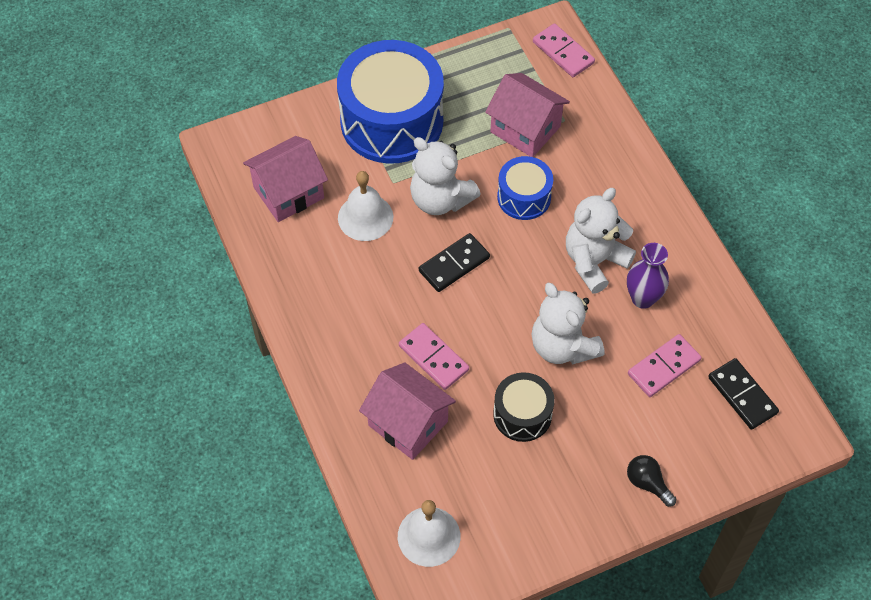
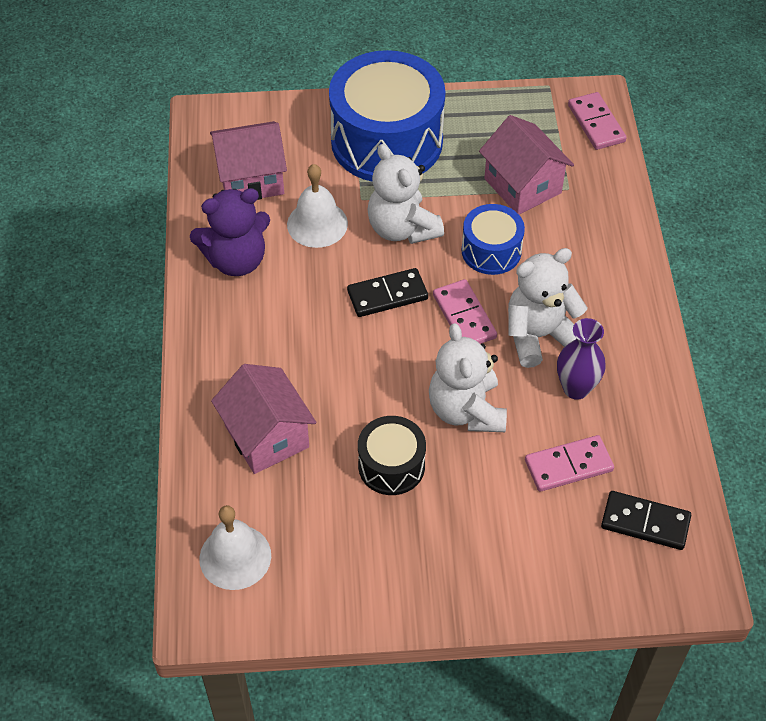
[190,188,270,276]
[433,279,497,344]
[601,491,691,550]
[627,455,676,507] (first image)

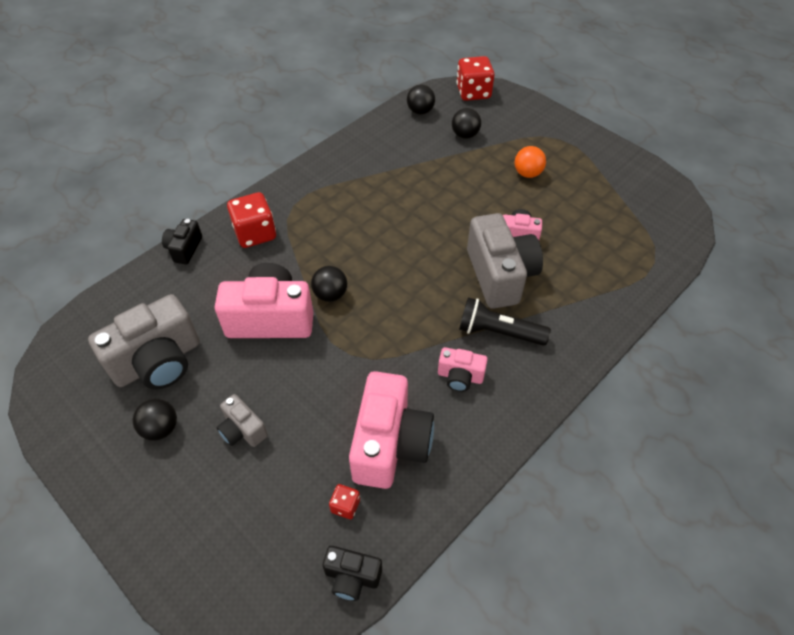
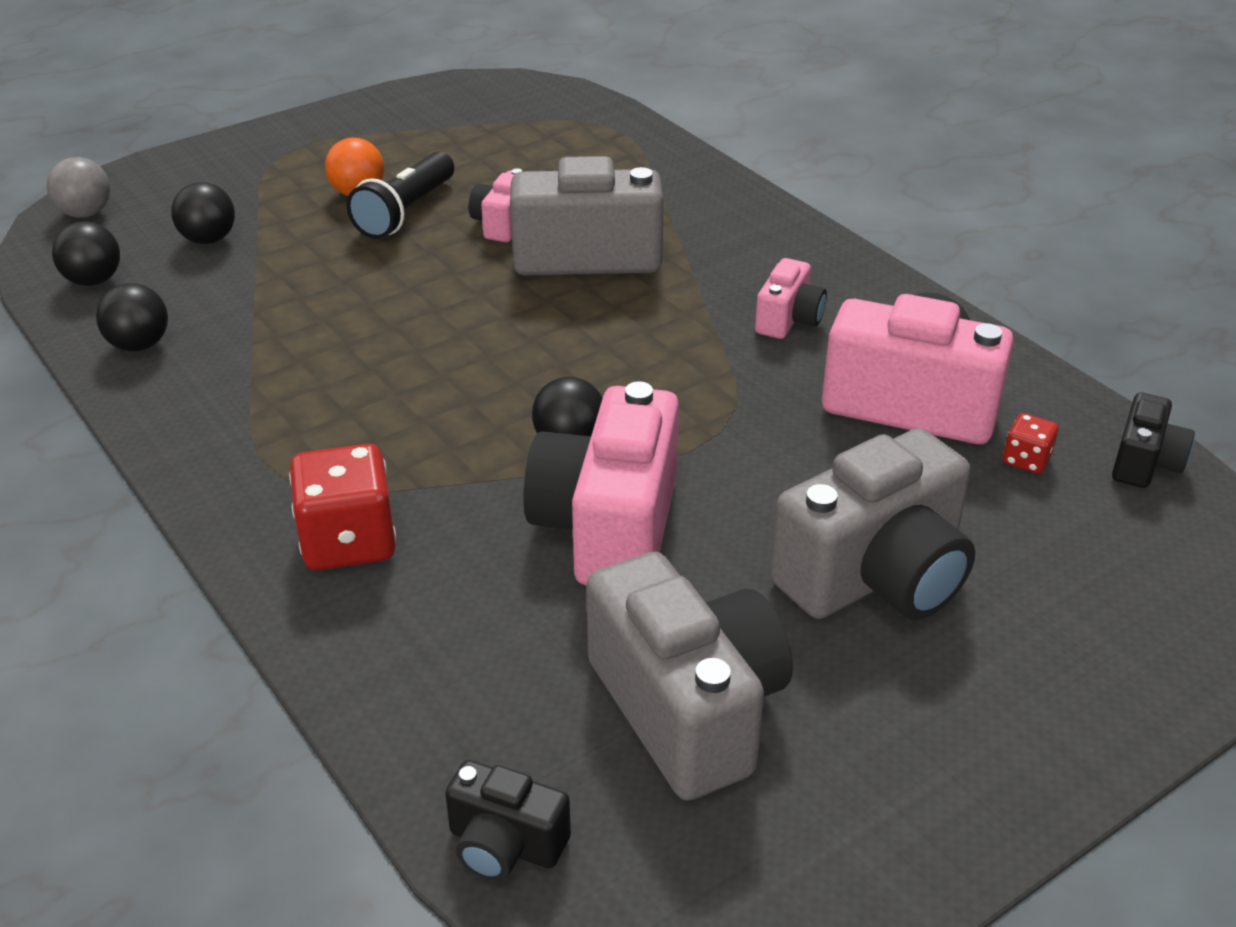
[47,157,110,218]
[96,283,168,352]
[347,152,454,239]
[445,760,571,881]
[770,428,975,620]

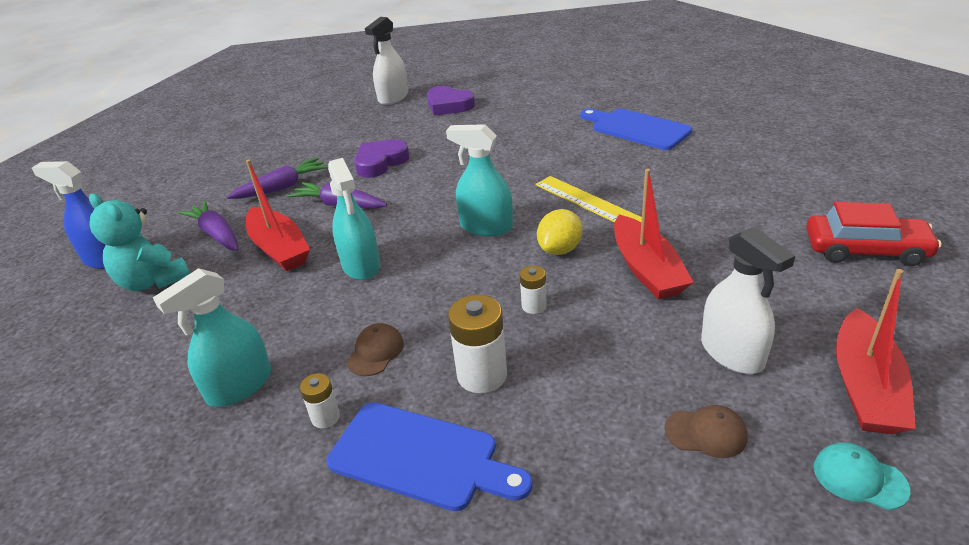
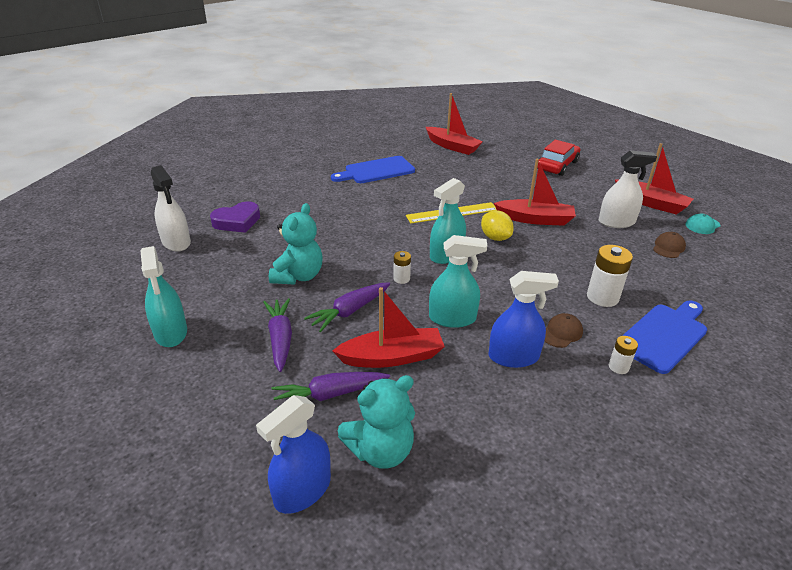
[141,246,187,347]
[269,203,322,284]
[393,251,411,284]
[426,93,483,155]
[489,271,559,368]
[544,313,583,348]

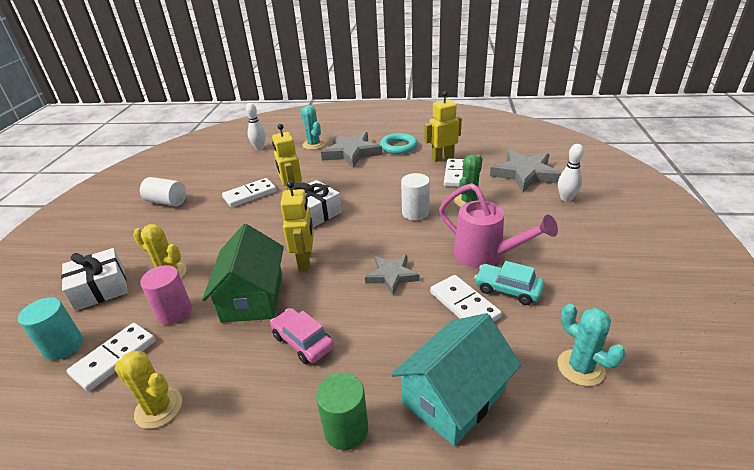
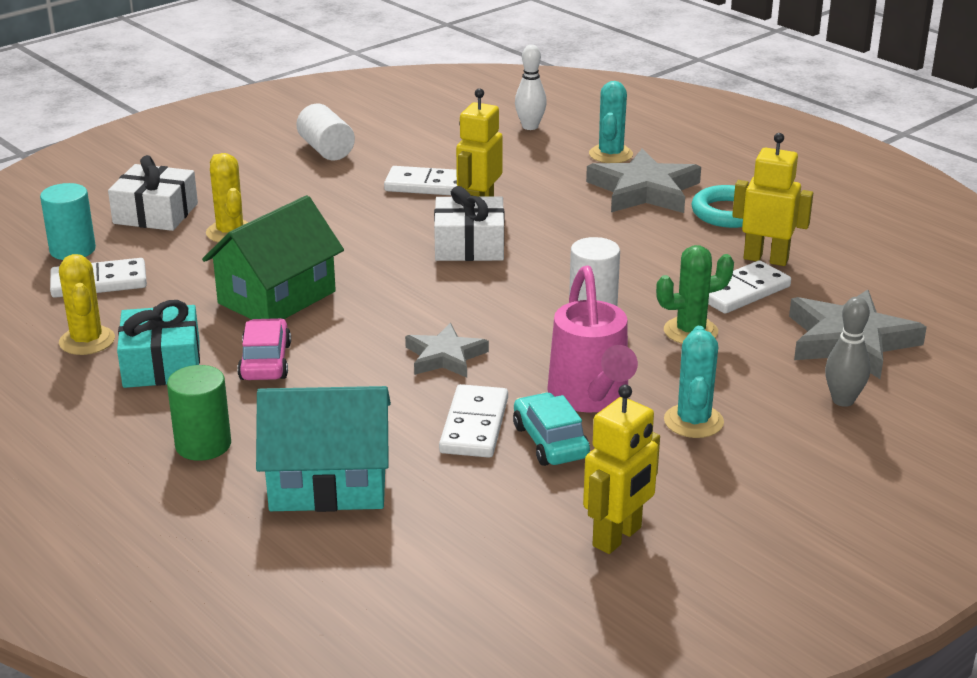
[117,300,200,388]
[583,385,660,554]
[664,326,724,438]
[825,297,870,407]
[140,265,192,325] (first image)

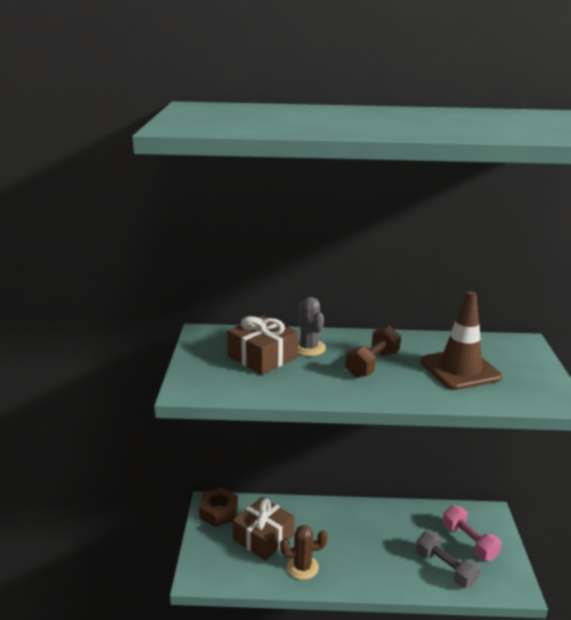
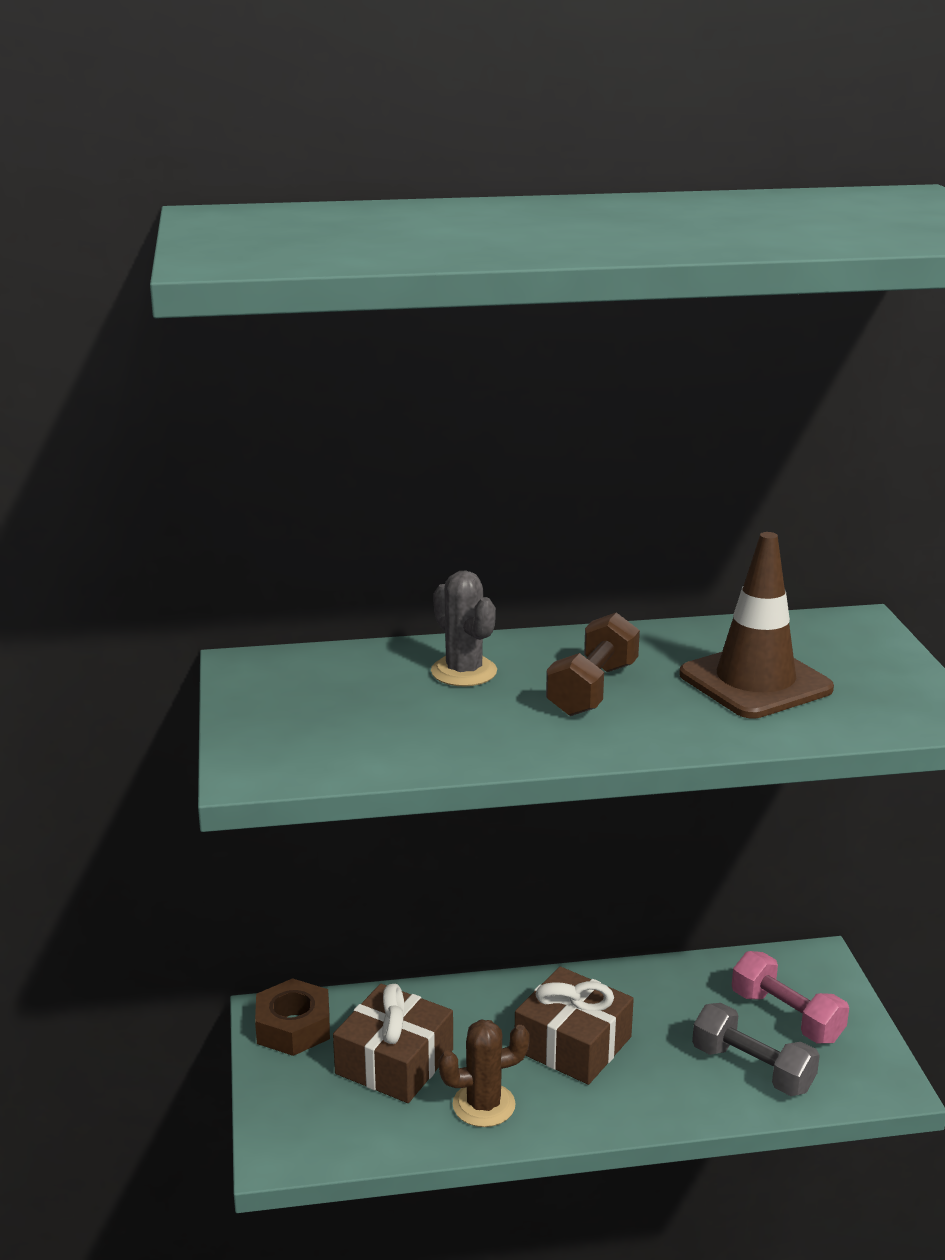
[515,967,634,1085]

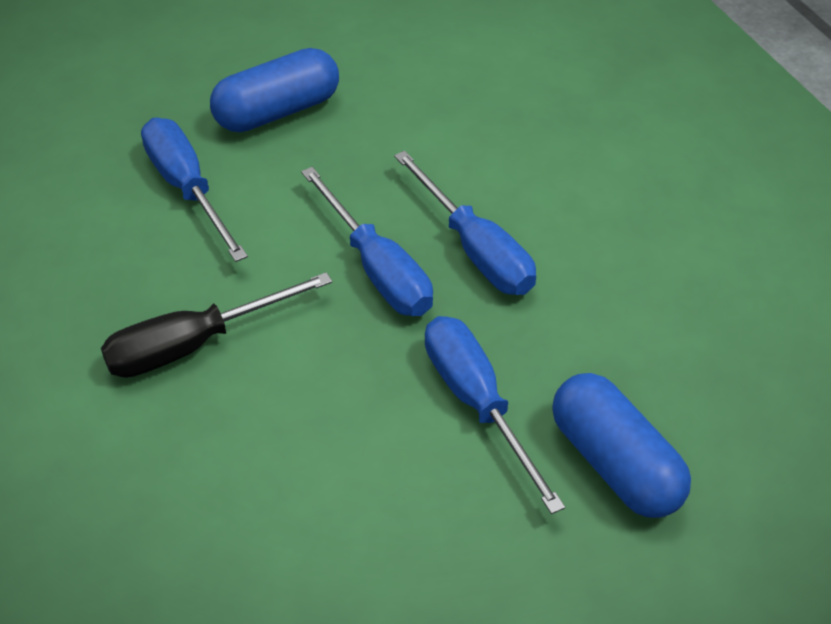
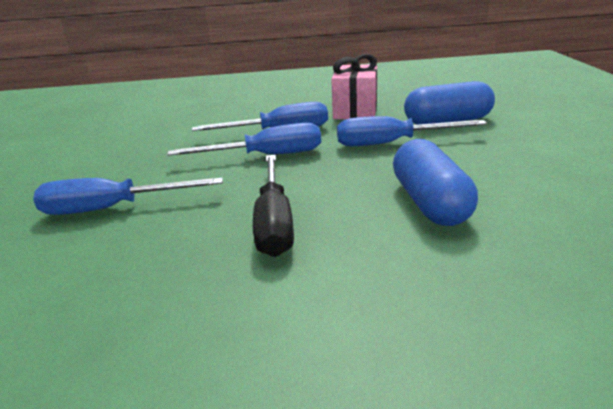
[331,54,377,119]
[393,139,478,226]

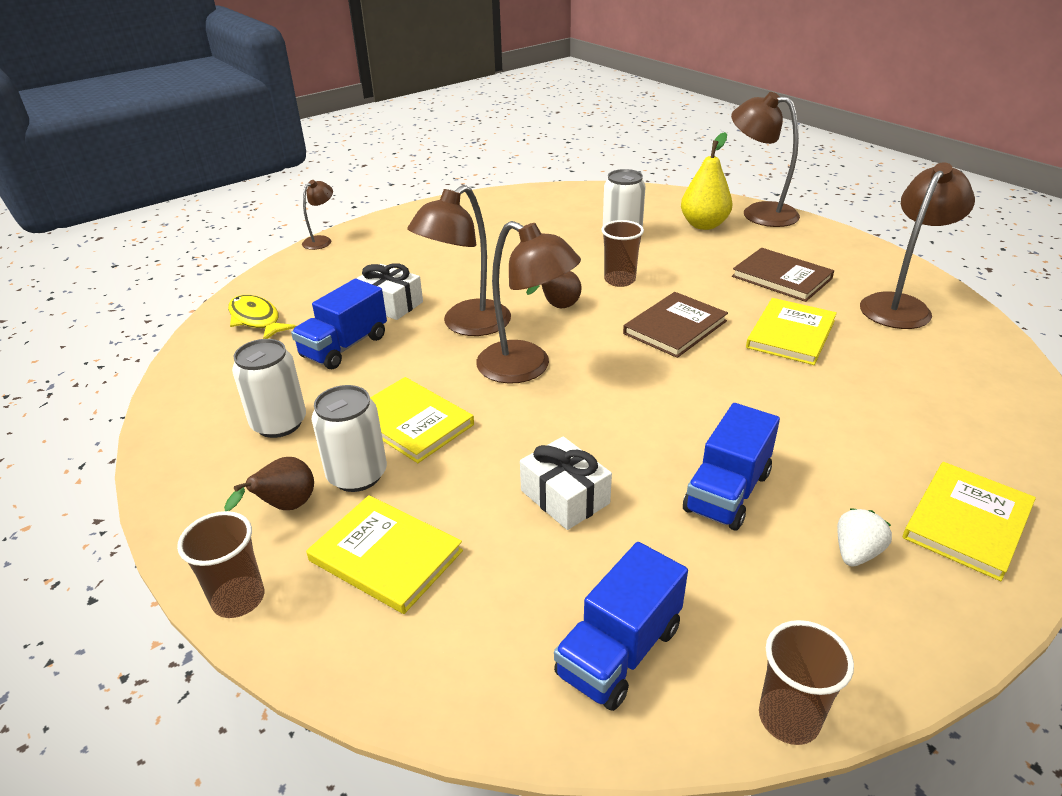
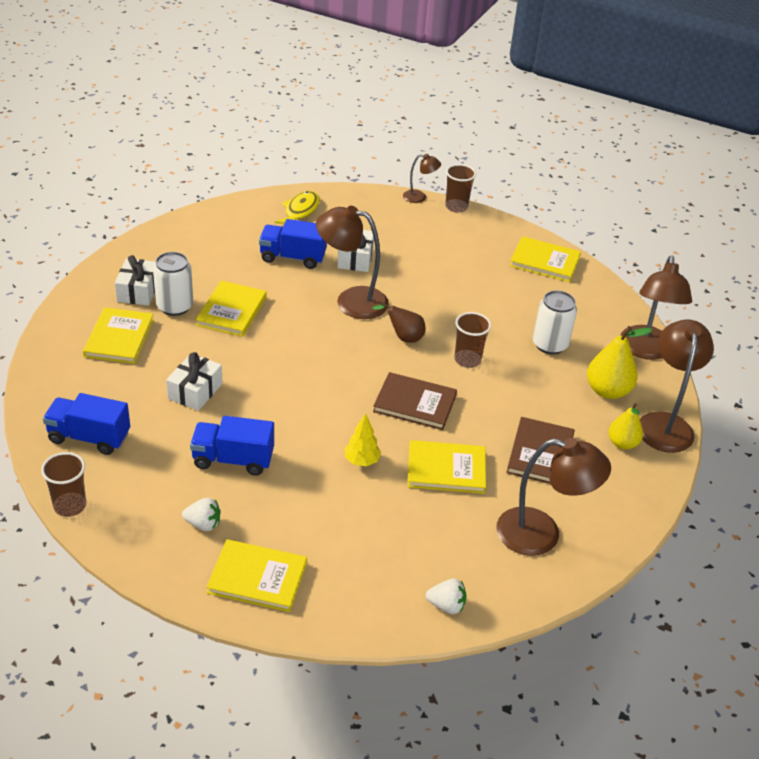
[115,255,156,306]
[345,413,381,466]
[426,579,467,614]
[445,164,476,213]
[510,236,581,282]
[608,403,643,450]
[620,256,692,360]
[232,339,306,438] (first image)

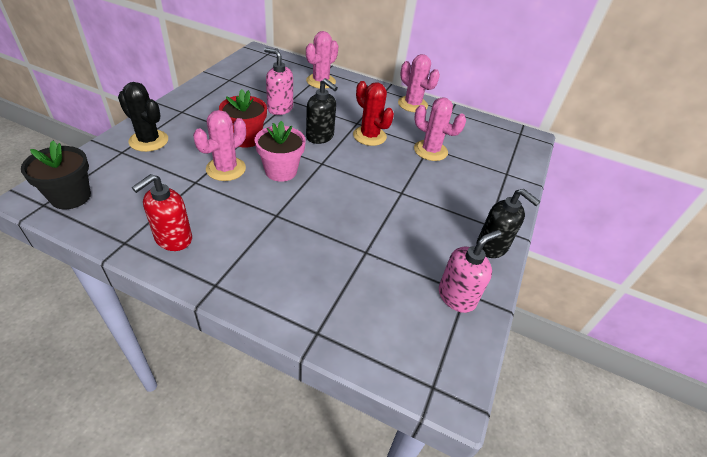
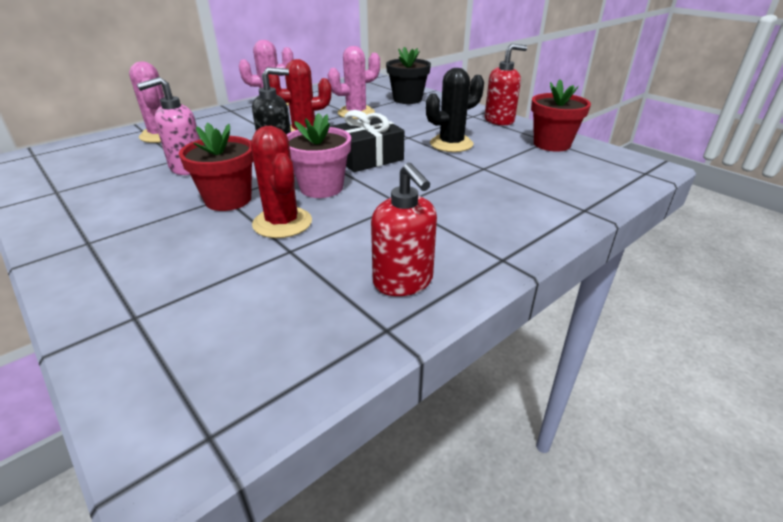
[251,126,312,238]
[330,110,404,172]
[386,47,431,104]
[426,68,484,152]
[485,44,527,126]
[531,79,591,152]

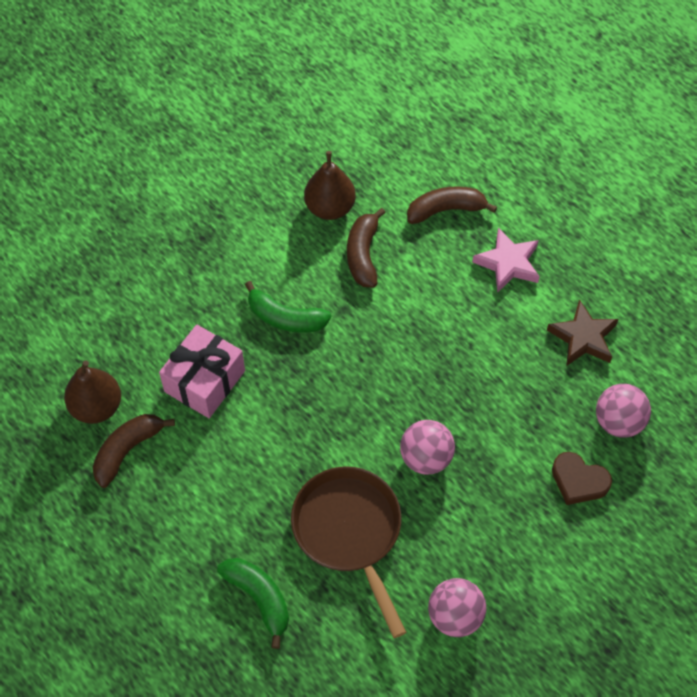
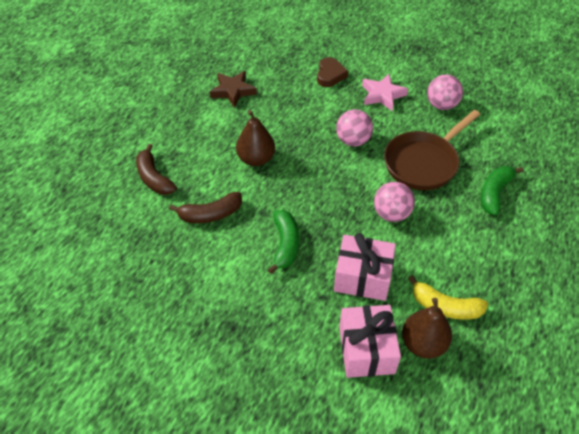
[236,110,275,166]
[339,305,401,378]
[362,74,408,111]
[374,182,415,222]
[408,275,489,320]

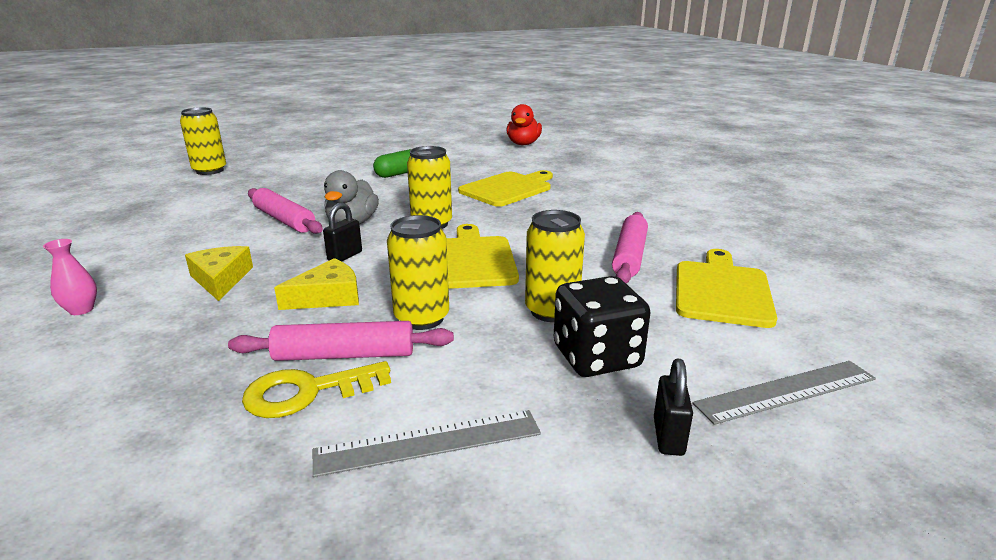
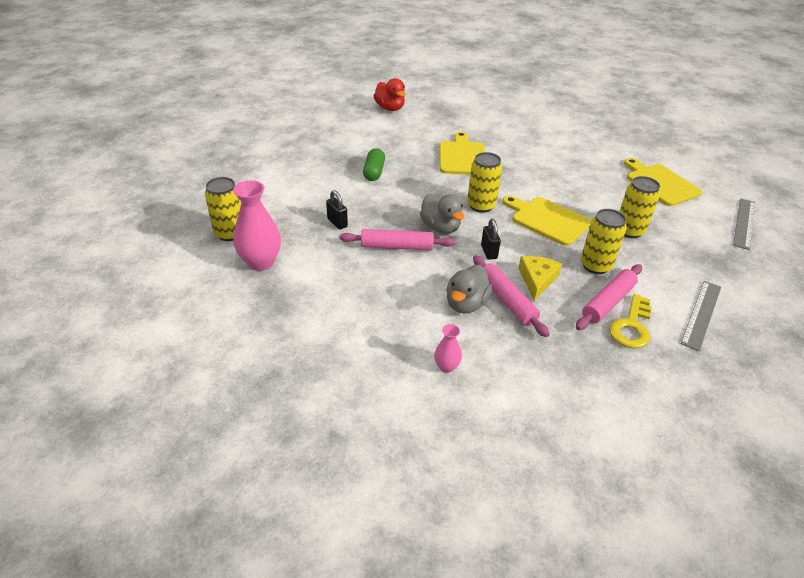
[233,180,281,271]
[326,190,348,230]
[446,265,492,314]
[473,255,550,337]
[554,276,650,377] (first image)

